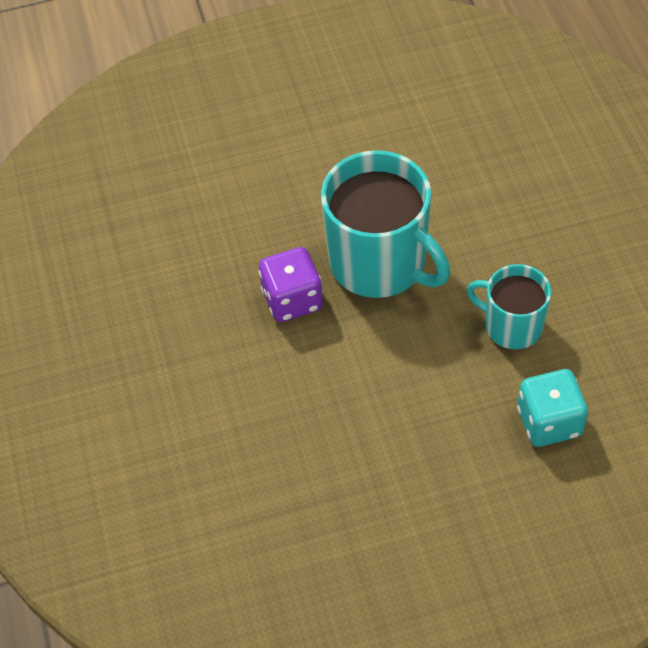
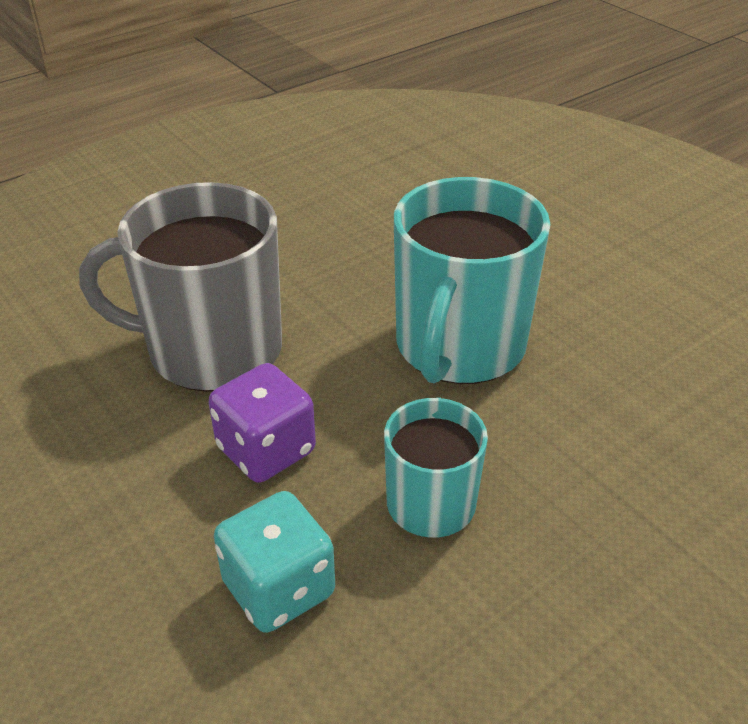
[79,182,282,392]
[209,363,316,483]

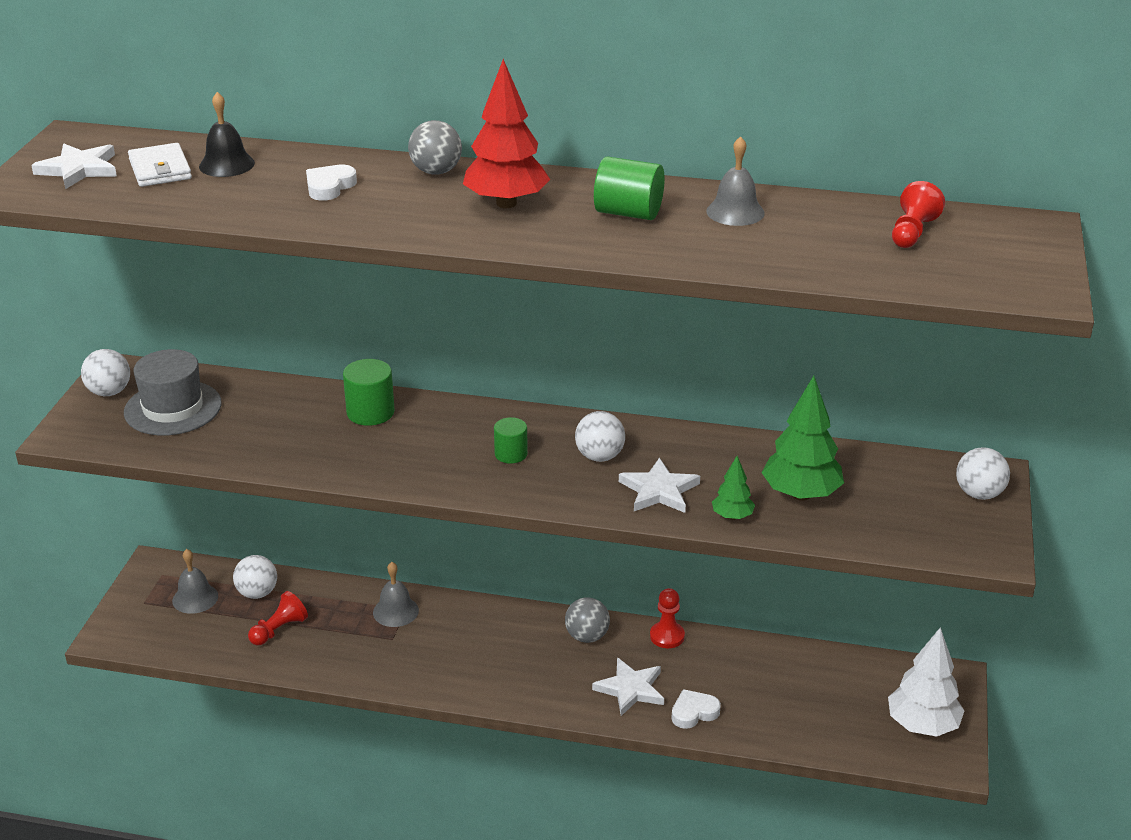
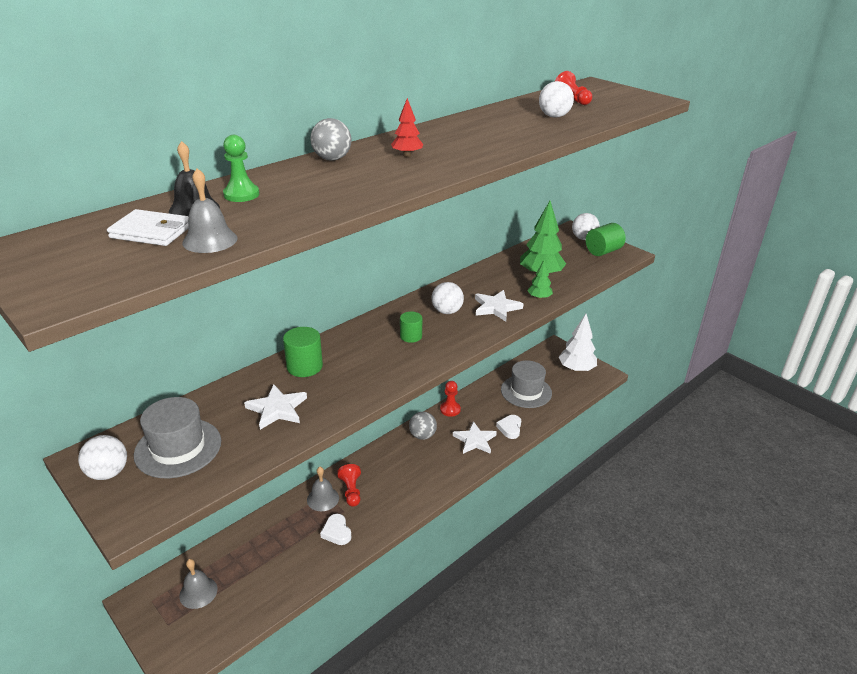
[182,168,237,253]
[223,135,259,202]
[244,384,307,430]
[320,514,352,545]
[337,464,361,507]
[391,98,424,157]
[501,360,552,408]
[539,81,574,118]
[586,223,626,256]

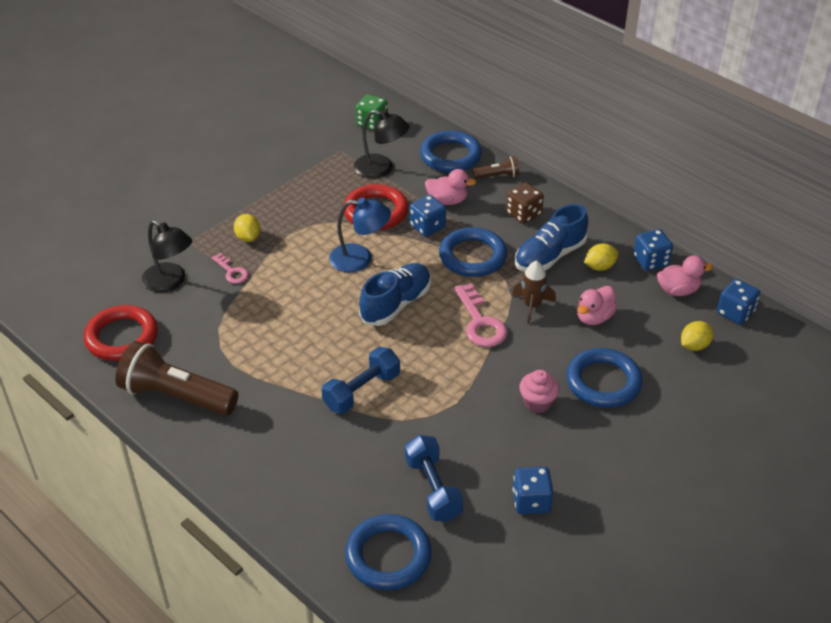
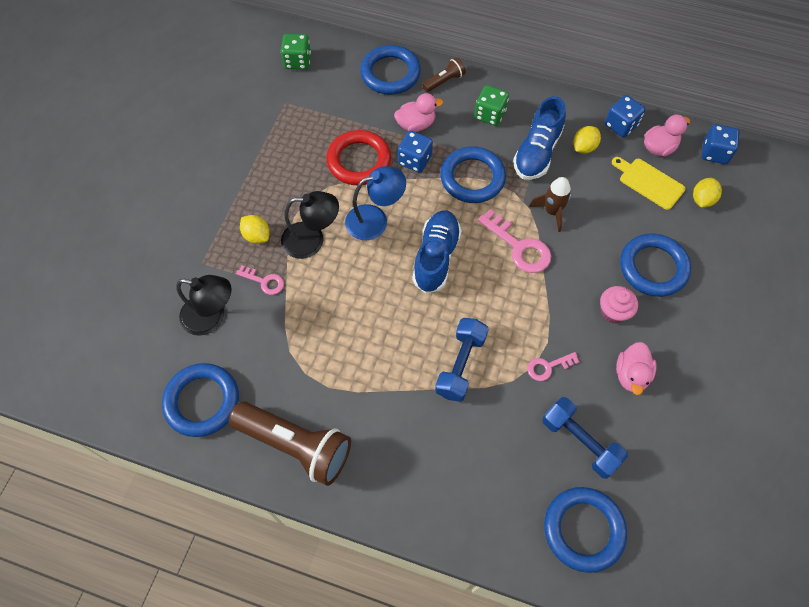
[162,363,239,437]
[229,402,351,486]
[281,191,339,259]
[474,85,509,126]
[527,352,579,381]
[612,157,686,210]
[616,342,657,395]
[513,467,553,514] (first image)

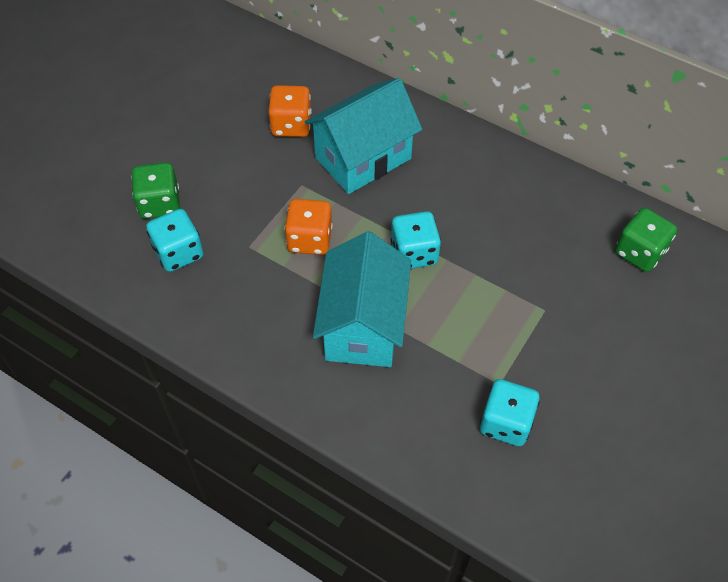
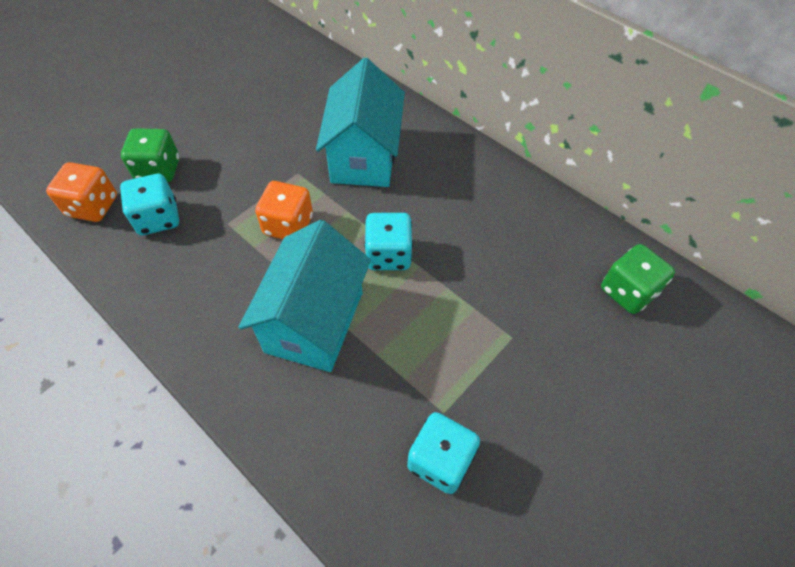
[46,162,117,222]
[316,58,405,187]

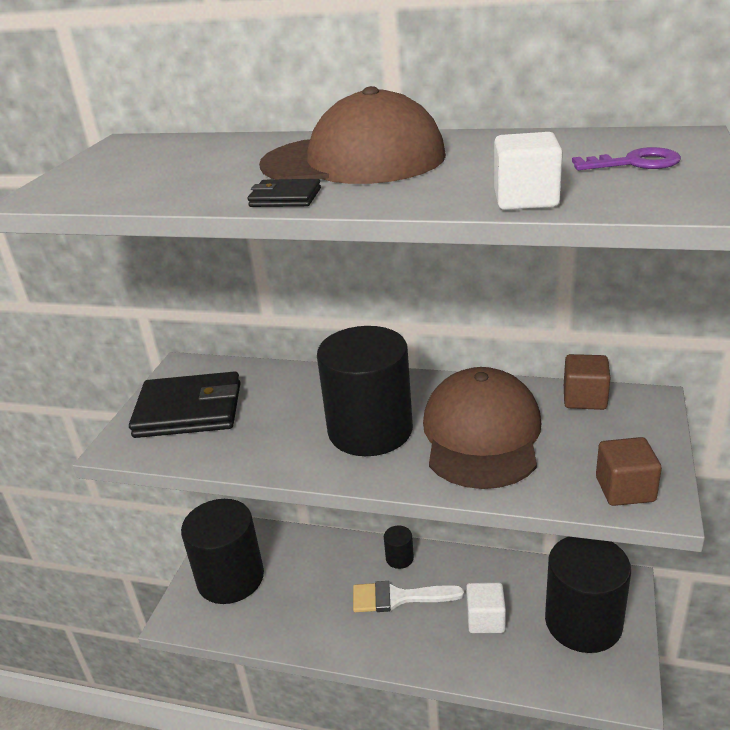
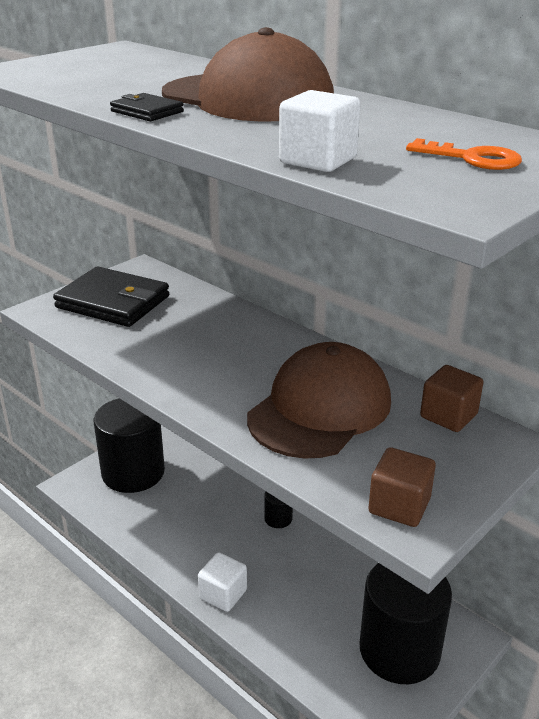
[198,552,247,612]
[406,138,522,170]
[317,326,413,456] (first image)
[353,581,464,612] (first image)

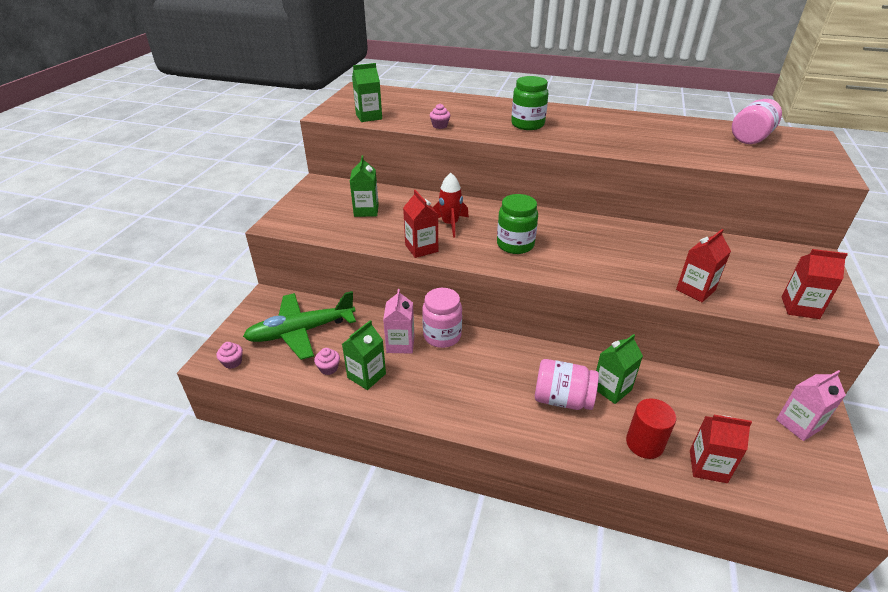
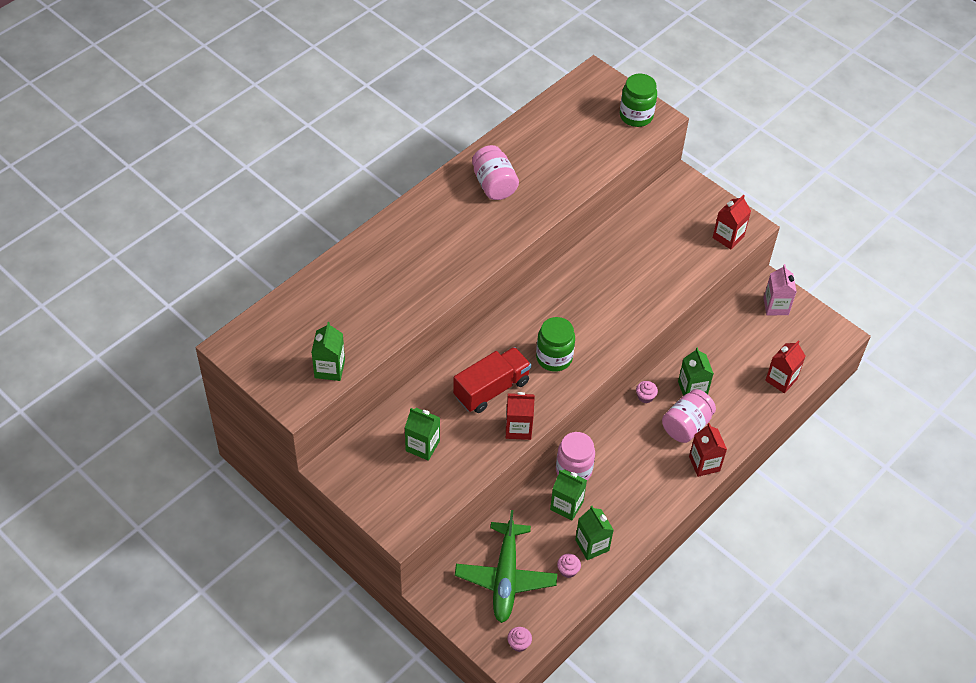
[453,347,531,413]
[472,145,519,200]
[550,469,587,520]
[620,74,657,127]
[636,381,658,403]
[689,423,727,477]
[626,398,676,459] (first image)

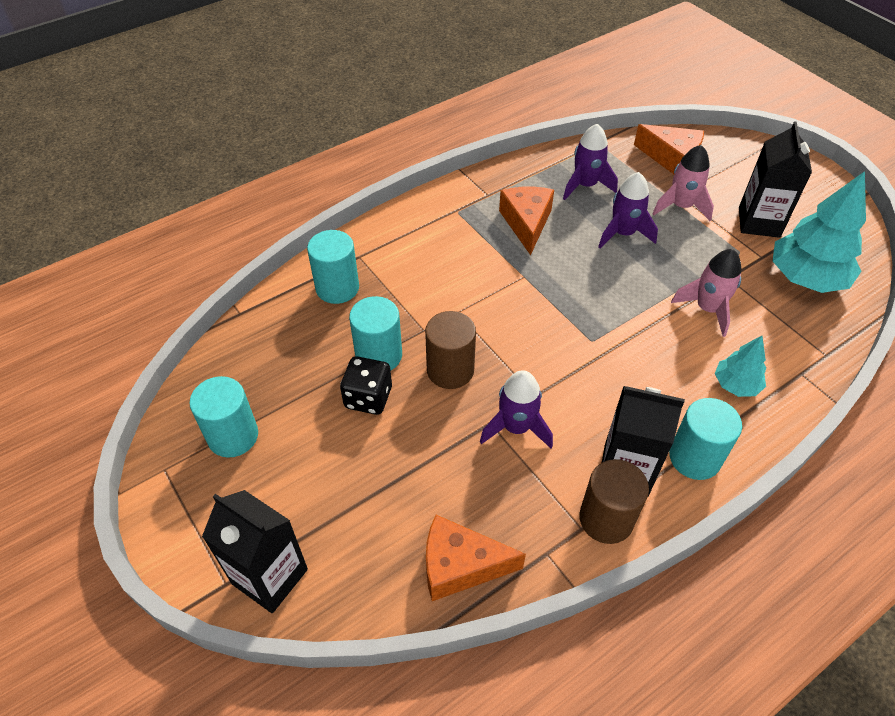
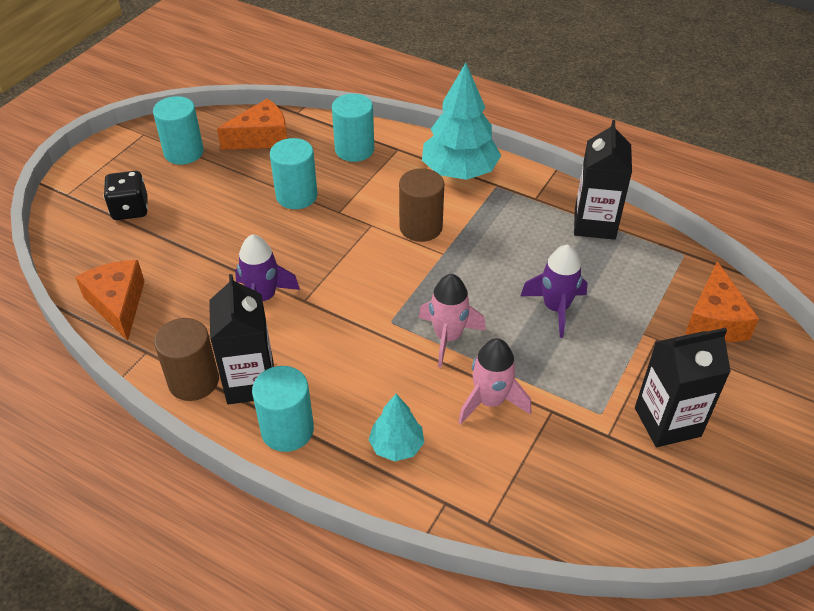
[104,171,148,220]
[217,98,287,150]
[399,168,444,242]
[419,274,486,368]
[422,63,501,180]
[574,120,632,240]
[563,124,618,200] (first image)

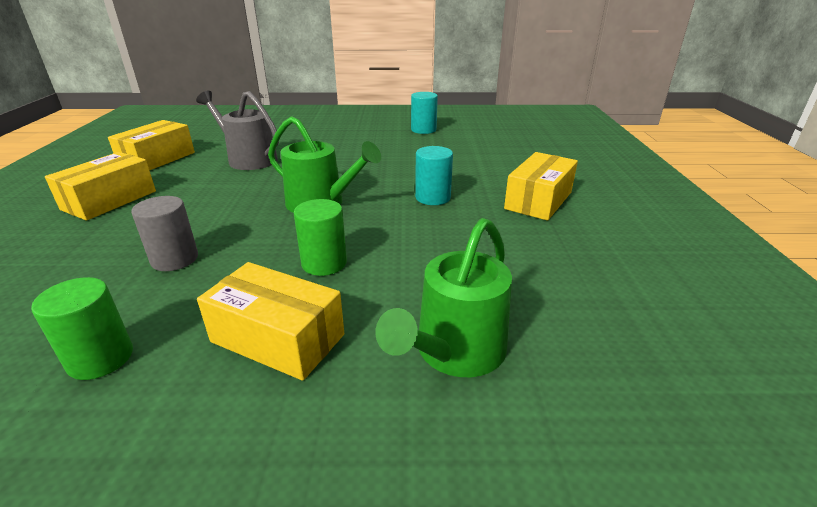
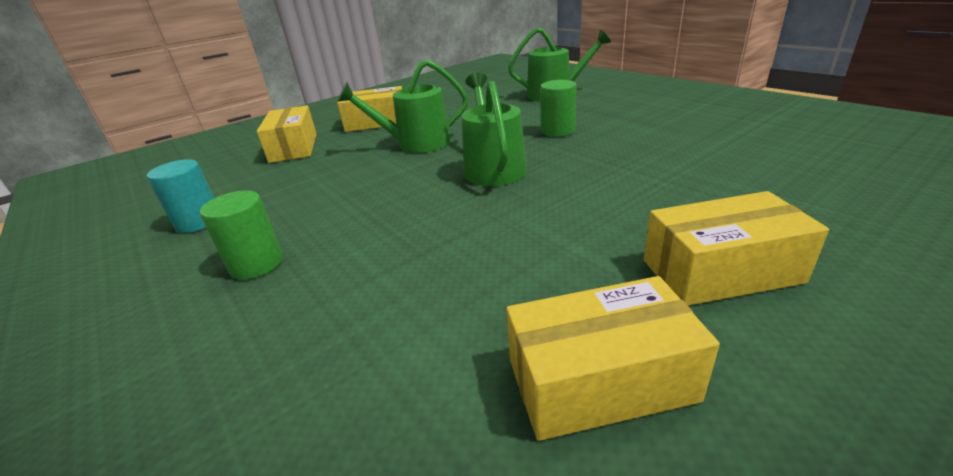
[200,190,283,279]
[257,105,317,163]
[338,60,468,153]
[131,196,198,271] (first image)
[196,91,279,170] (first image)

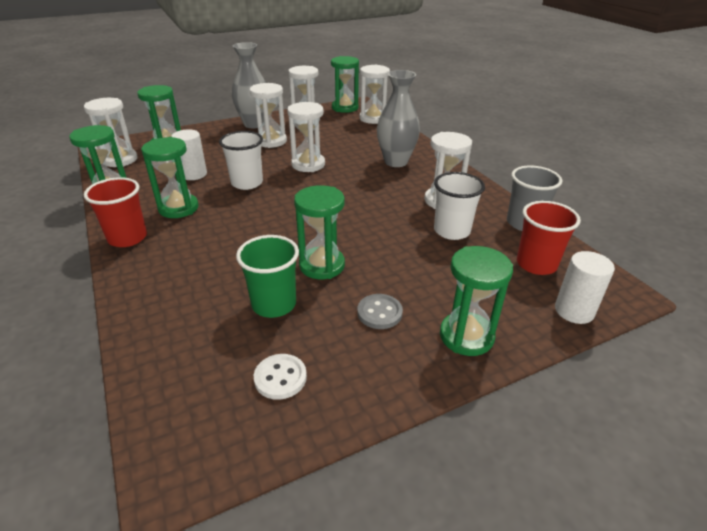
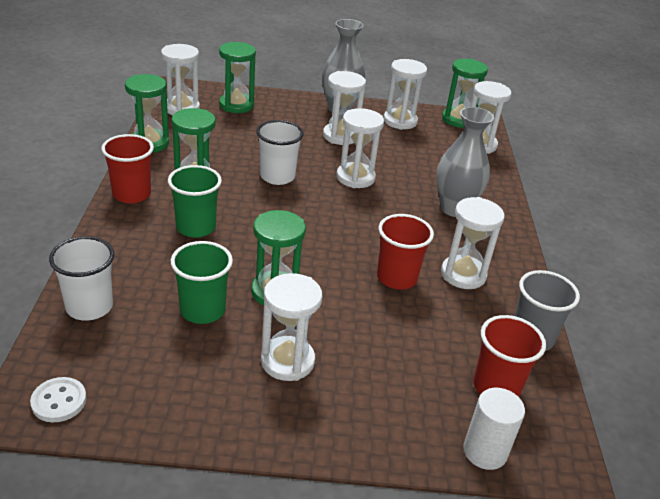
[30,377,87,422]
[49,236,114,321]
[168,165,222,238]
[261,273,322,381]
[377,214,434,289]
[171,129,207,180] (first image)
[440,246,513,356] (first image)

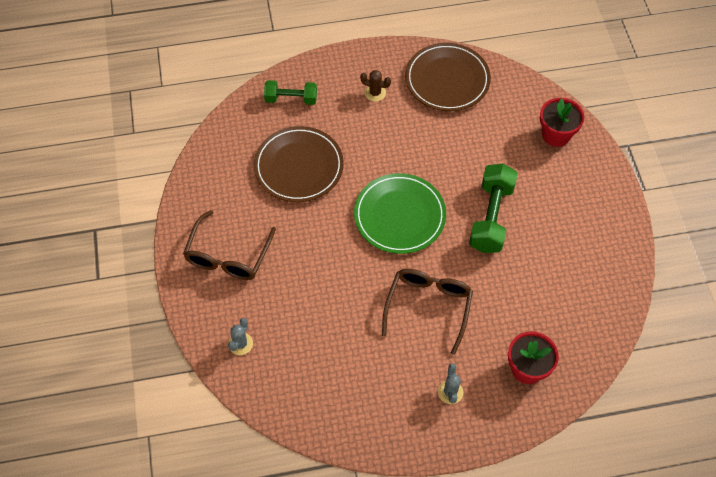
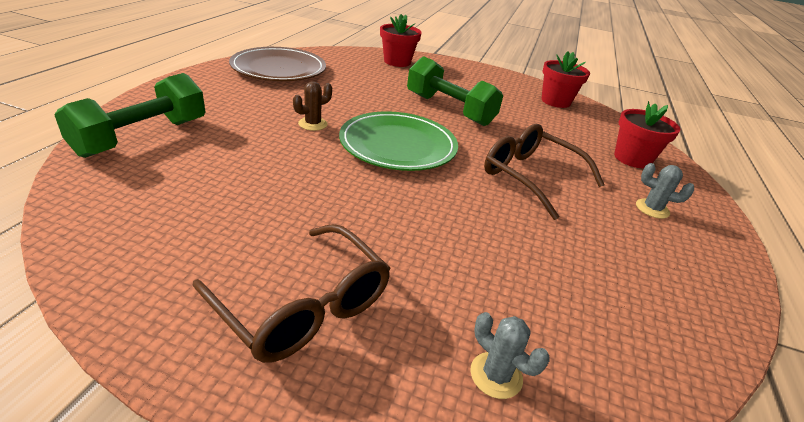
[54,73,205,158]
[293,81,332,131]
[541,51,590,108]
[254,126,344,202] (first image)

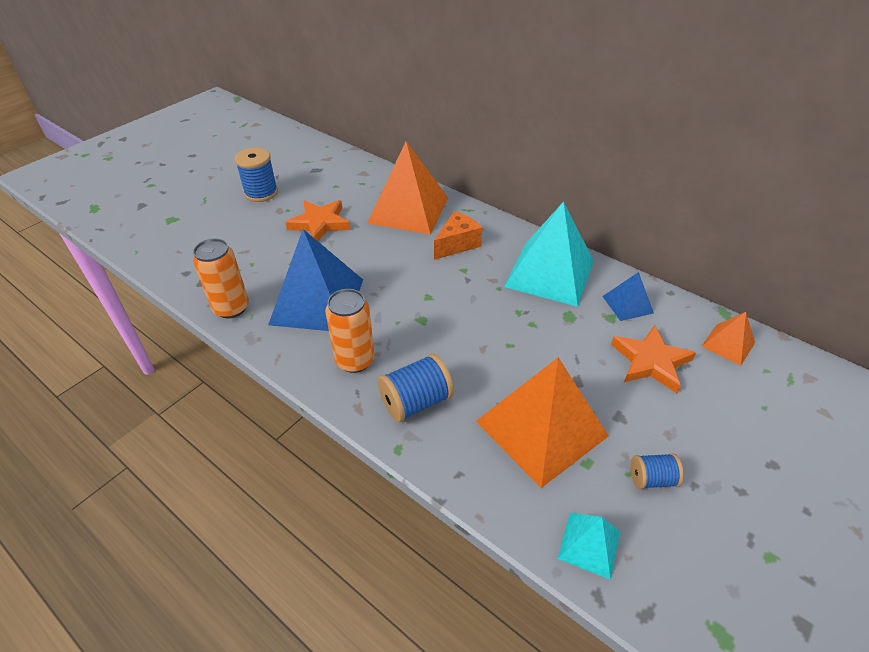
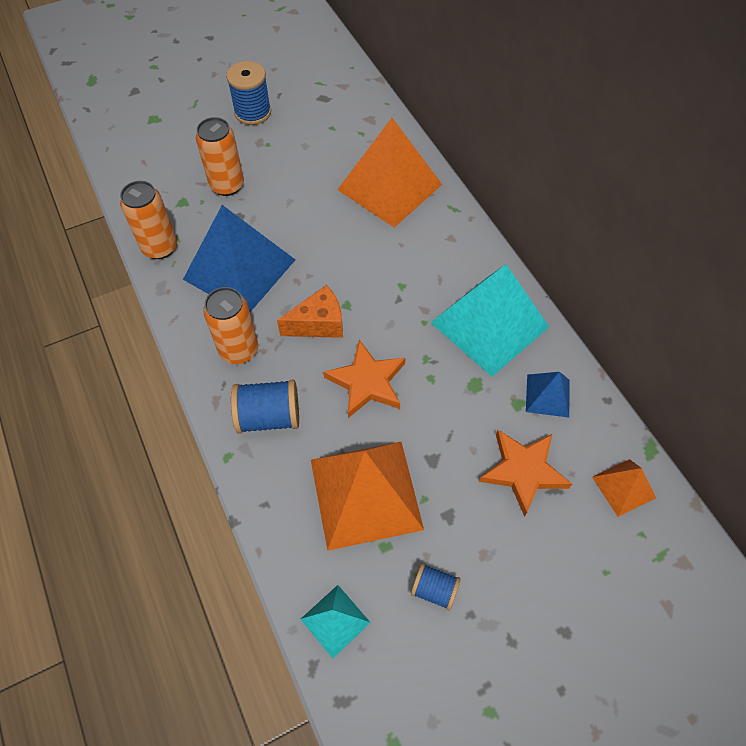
[196,117,244,196]
[277,285,343,338]
[323,340,406,418]

